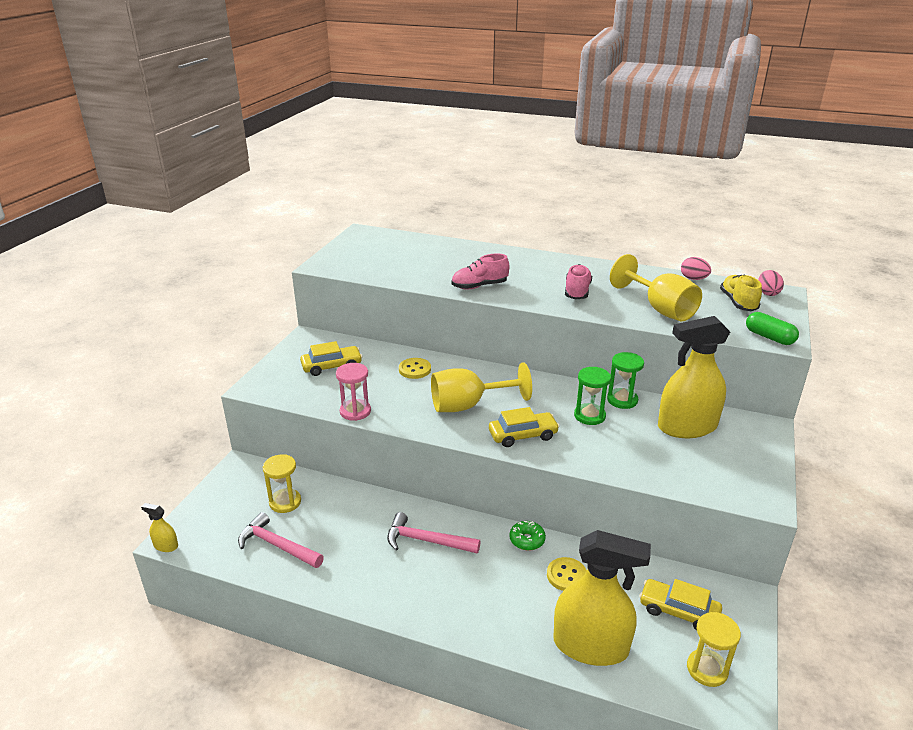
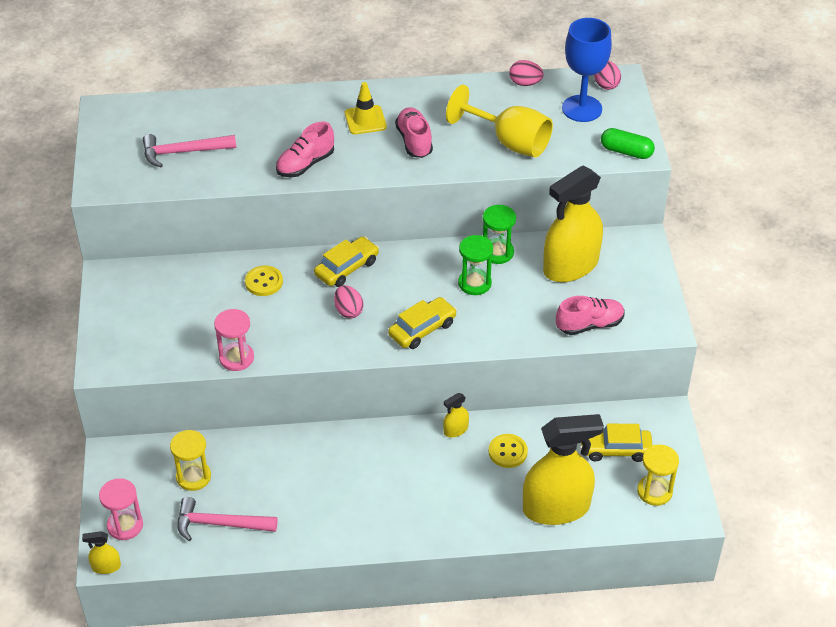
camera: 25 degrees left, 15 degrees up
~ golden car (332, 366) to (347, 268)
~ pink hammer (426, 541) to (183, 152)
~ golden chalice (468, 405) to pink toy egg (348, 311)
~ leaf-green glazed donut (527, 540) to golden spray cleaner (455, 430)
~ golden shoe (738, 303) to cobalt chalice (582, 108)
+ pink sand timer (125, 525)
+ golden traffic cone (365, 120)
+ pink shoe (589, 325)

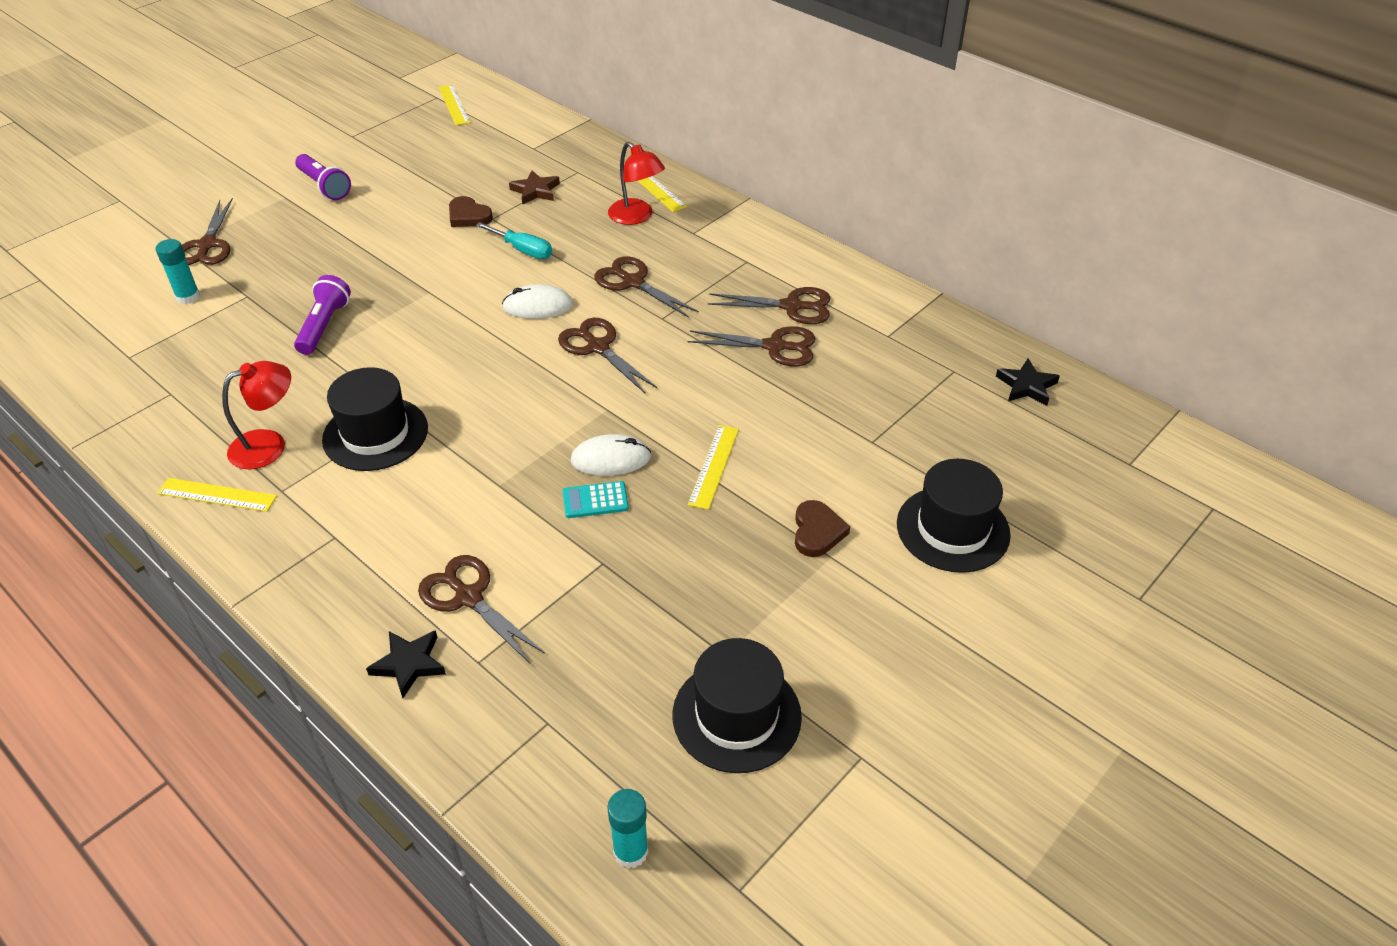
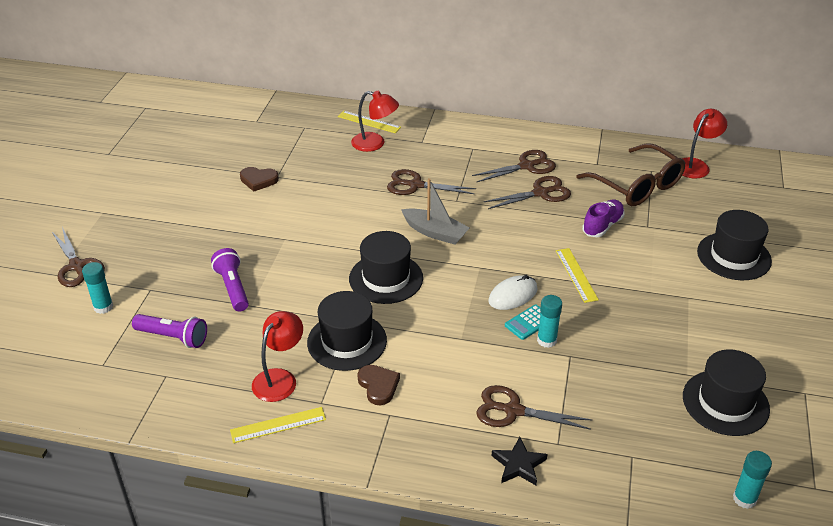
camera: 30 degrees left, 5 degrees down
~ royal purple flashlight (324, 186) to (173, 337)
- golden straightedge (454, 105)
- turquoise hand screwdriver (523, 250)
- white mouse (538, 306)
- dark brown five-pointed star (535, 191)
~ dark brown scissors (598, 347) to gray boat (435, 232)
~ dark brown love heart (817, 532) to (378, 386)
~ black five-pointed star (1026, 386) to red desk lamp (696, 165)
+ black tall hat (386, 278)
+ turquoise glue (546, 340)
+ dark brown eyeglasses (637, 186)
+ royal purple shoe (602, 226)

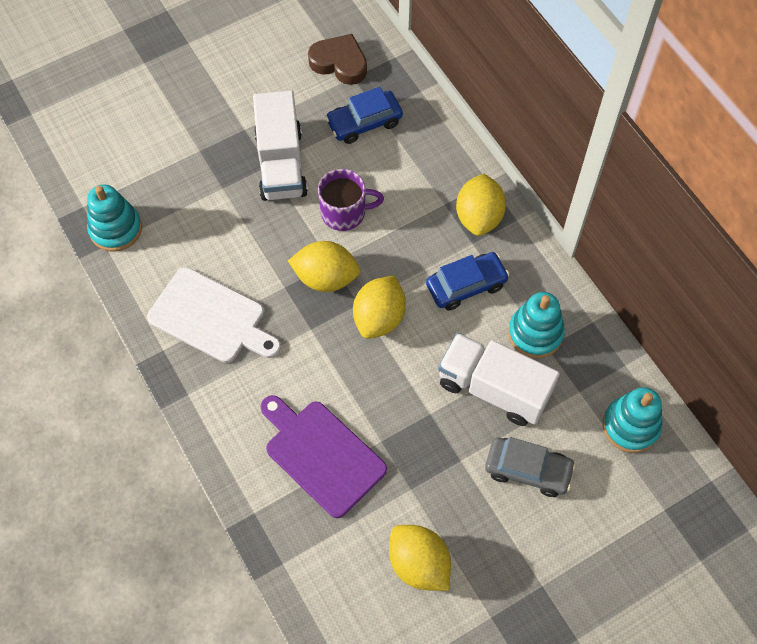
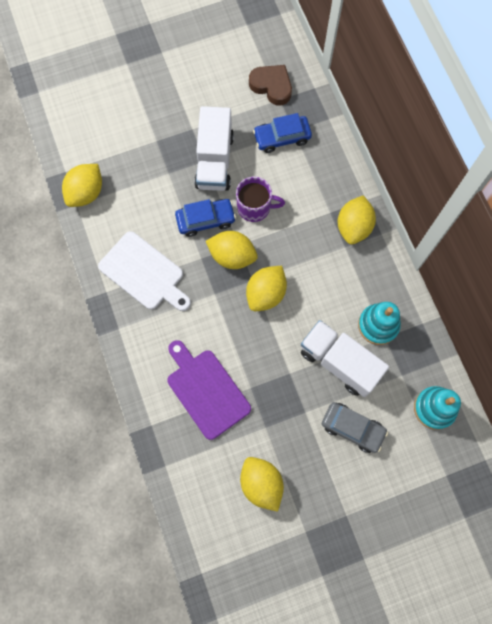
camera: 10 degrees right, 10 degrees up
~ turquoise stacking toy (115, 229) to golden toy lemon (86, 193)
~ cobalt car (466, 285) to (205, 220)

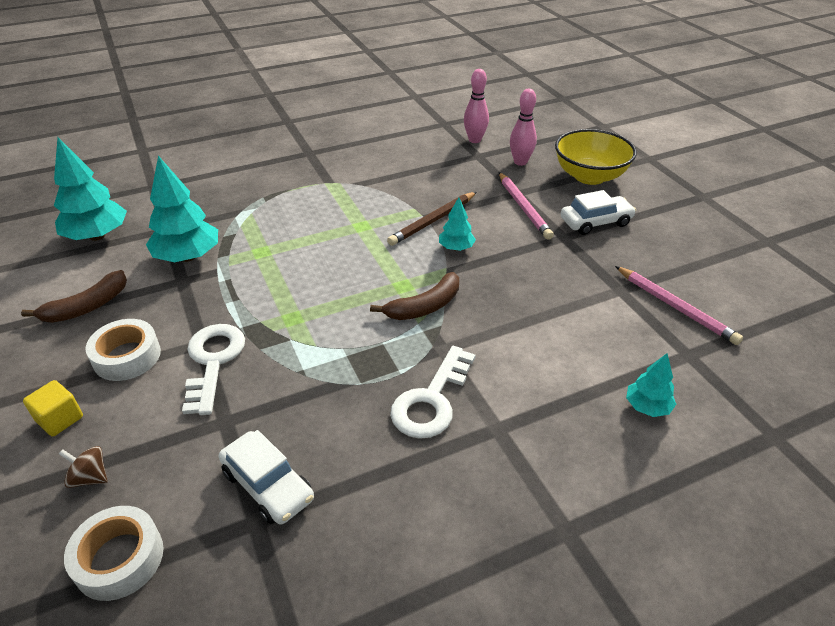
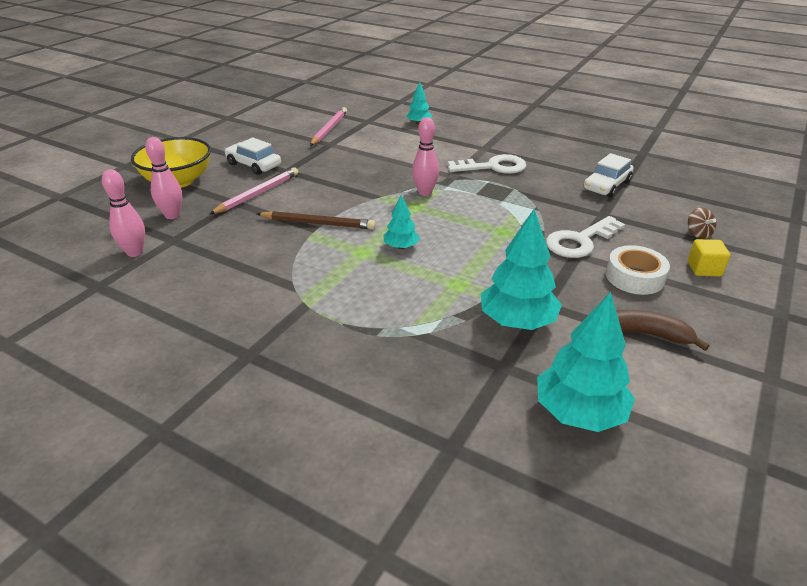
camera: 125 degrees left, 5 degrees down
- white tape (119, 559)
~ white car (268, 485) = (607, 186) 150 degrees counterclockwise
~ dark brown toy banana (424, 306) to pink bowling pin (425, 192)
~ turquoise fir tree (456, 248) to (401, 247)

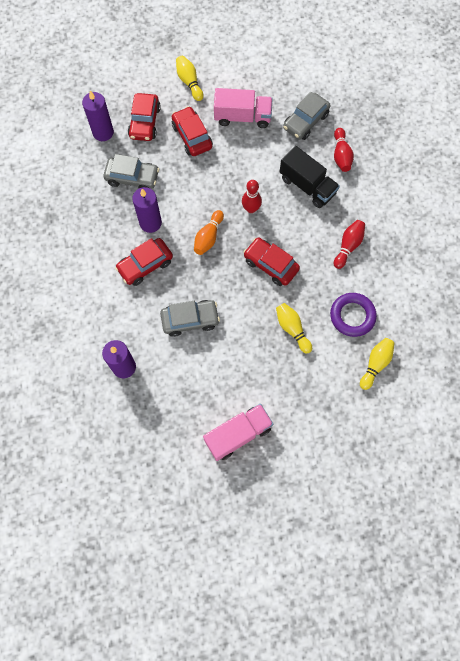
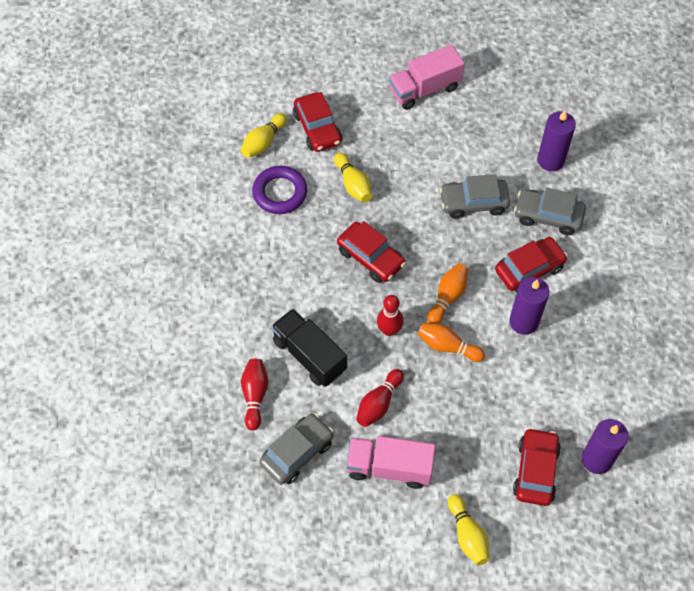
camera: 175 degrees left, 10 degrees down
~ gray car (132, 178) to (548, 216)
~ red car (192, 136) to (317, 128)
~ red bowling pin (348, 246) to (379, 403)
+ bright orange bowling pin (447, 346)

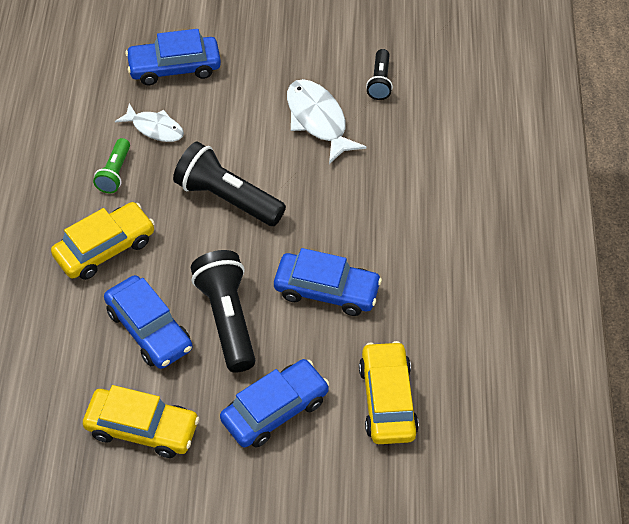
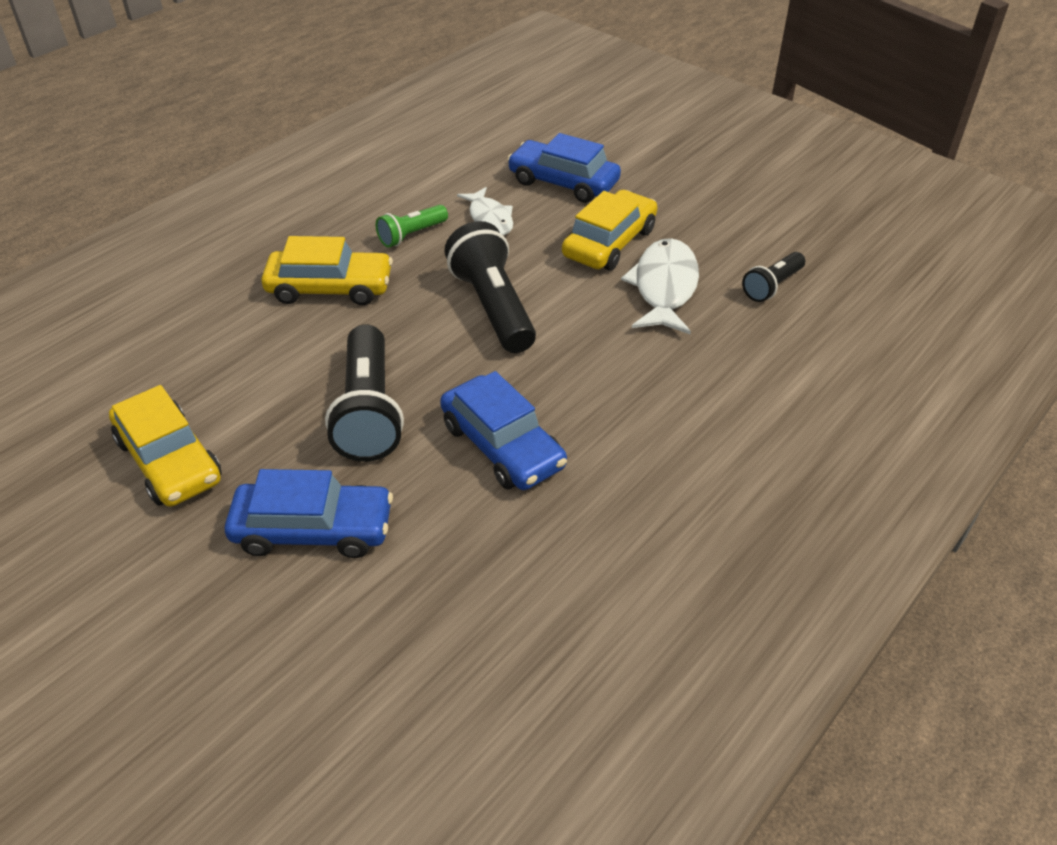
camera: 40 degrees right, 10 degrees down
- cobalt car (149, 329)
~ black flashlight (227, 319) = (368, 411) 150 degrees clockwise
~ golden car (387, 400) to (609, 243)

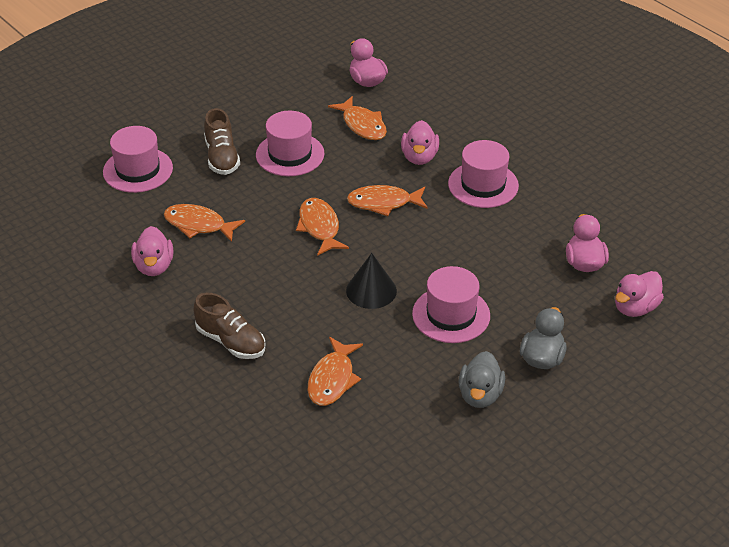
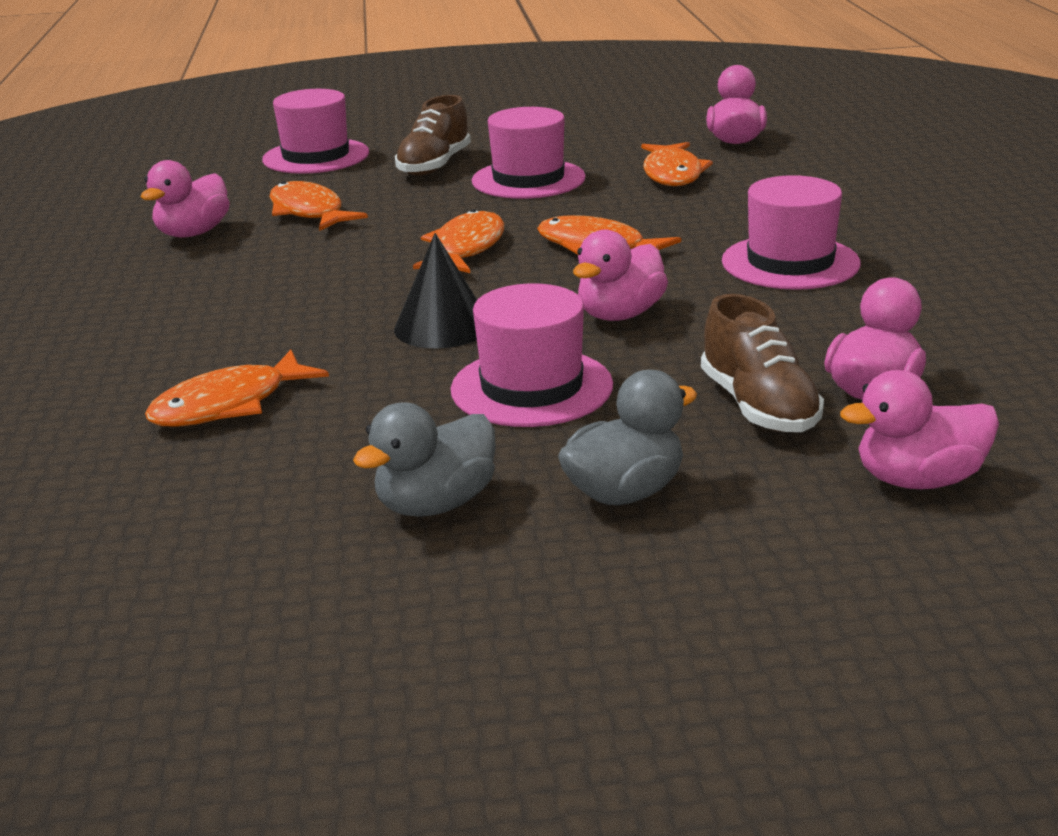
camera: 35 degrees right, 15 degrees down
~ dark brown shoe (231, 341) to (758, 406)
~ pink toy duck (419, 157) to (620, 315)

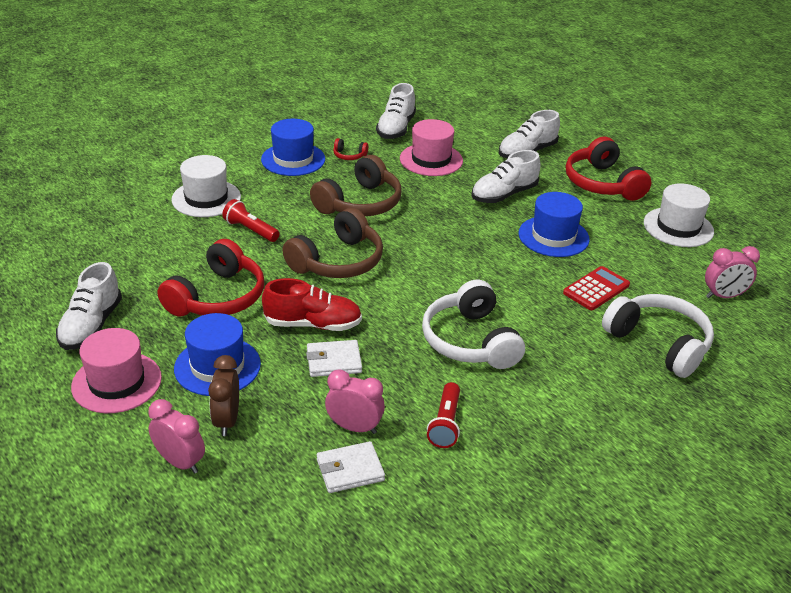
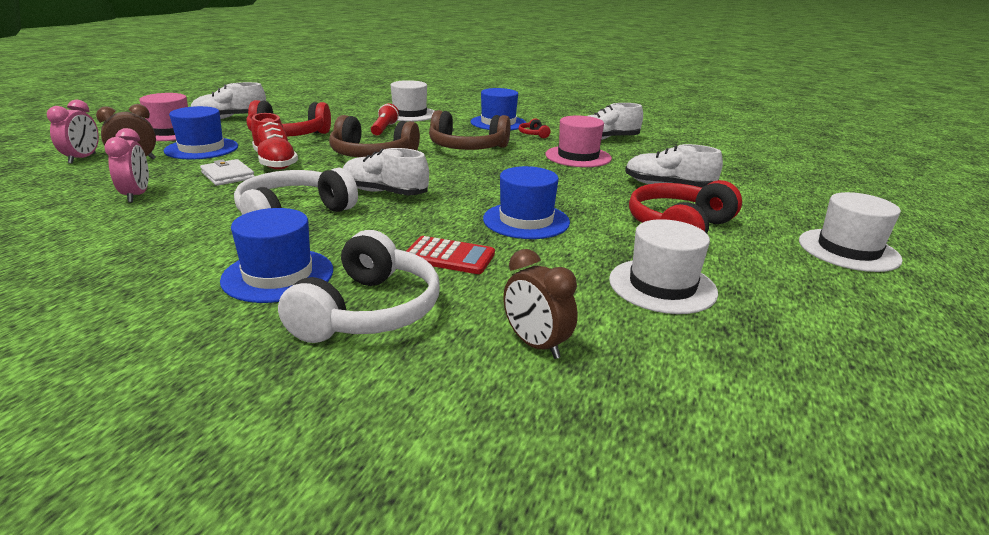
camera: 60 degrees right, 10 degrees down
- white billfold (350, 470)
- red flashlight (445, 424)
~ white shoe (504, 195) to (384, 192)
~ pink bedside clock (724, 296) to dark brown bedside clock (536, 345)
+ cobalt tall hat (278, 275)
+ white tall hat (848, 250)

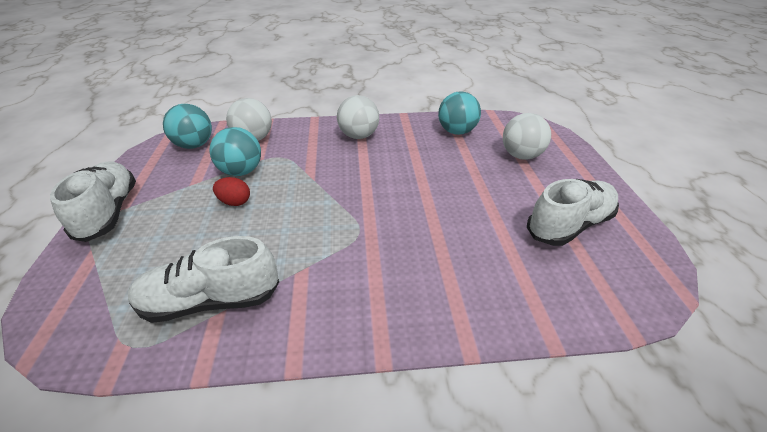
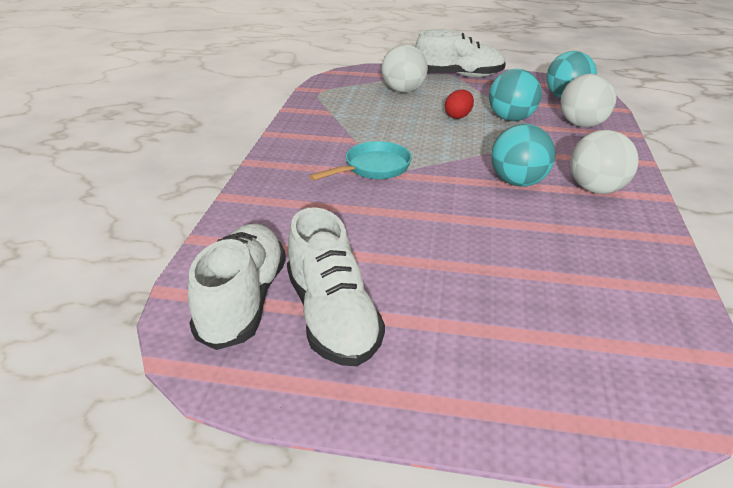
camera: 105 degrees right, 5 degrees down
~ white shoe (211, 301) to (243, 301)
~ turquoise play ball (456, 132) to (518, 182)
~ white play ball (521, 156) to (403, 91)
+ turquoise frying pan (373, 168)

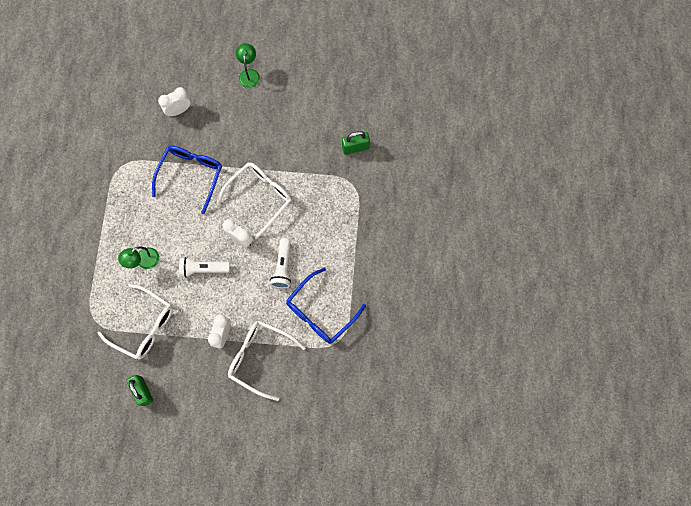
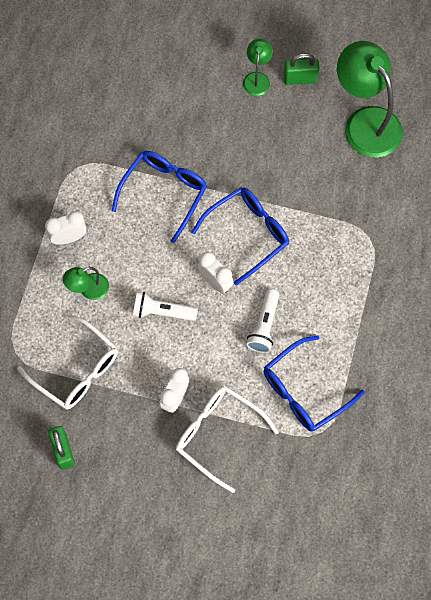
camera: 10 degrees right, 5 degrees down
~ white bedside clock (179, 110) to (69, 238)
~ white eyeglasses (260, 197) to cobalt eyeglasses (248, 234)
~ leaf-green small lock (355, 147) to (300, 78)
+ leaf-green desk lamp (365, 122)

